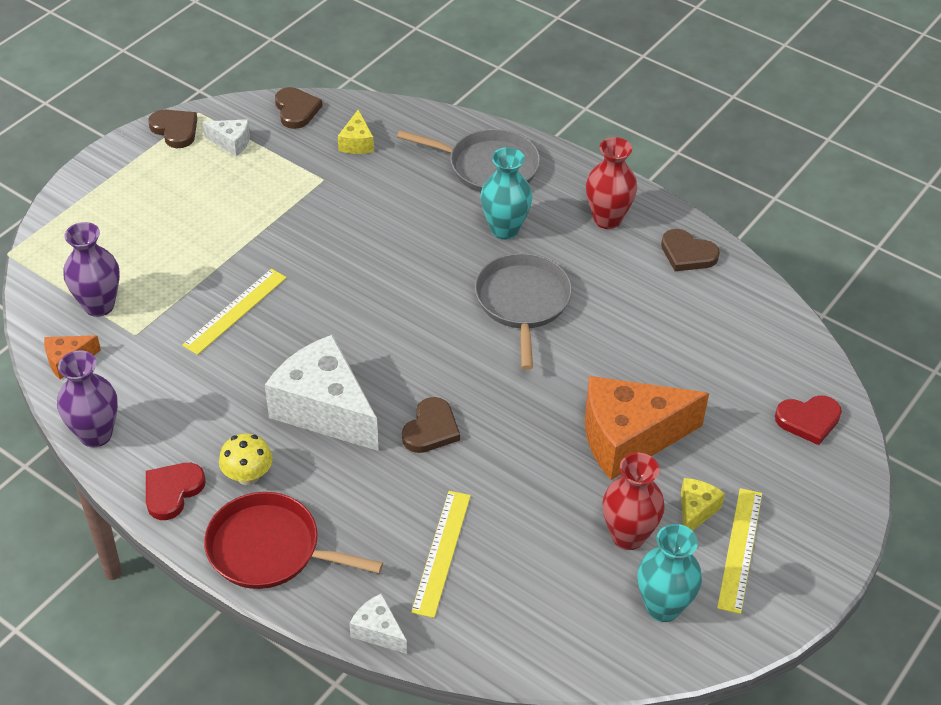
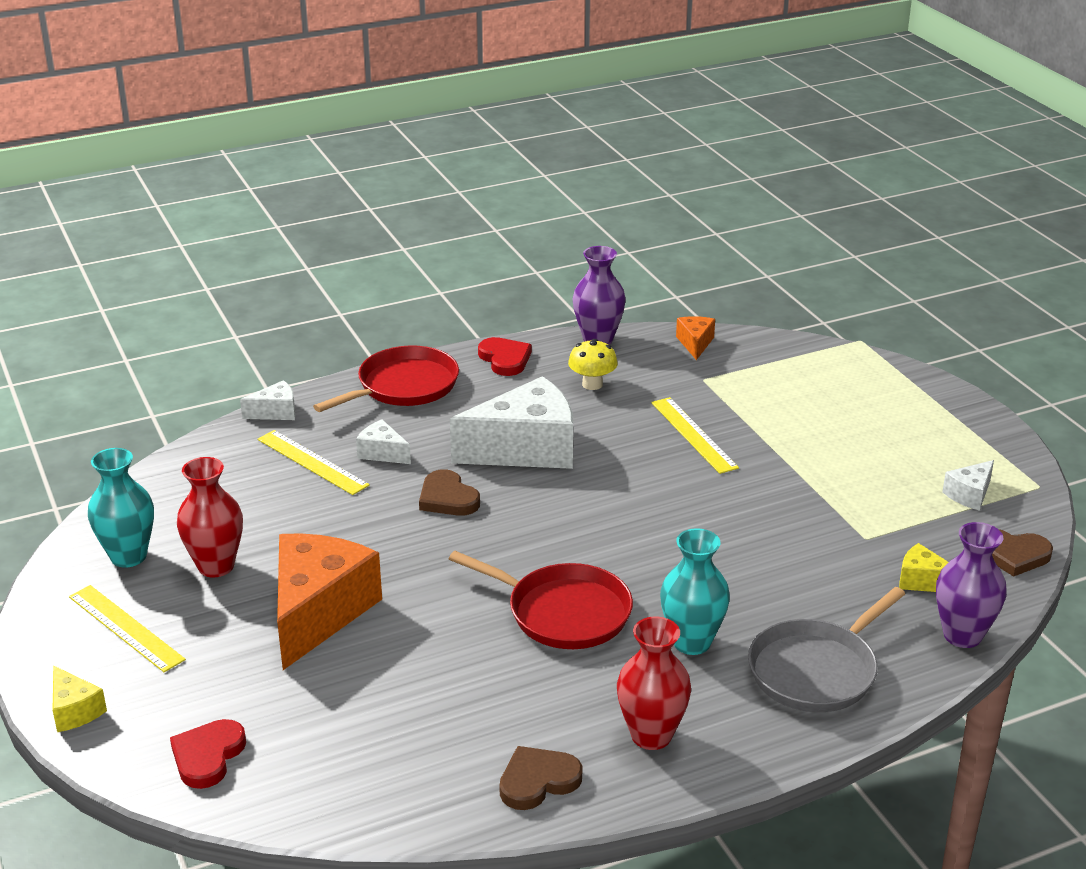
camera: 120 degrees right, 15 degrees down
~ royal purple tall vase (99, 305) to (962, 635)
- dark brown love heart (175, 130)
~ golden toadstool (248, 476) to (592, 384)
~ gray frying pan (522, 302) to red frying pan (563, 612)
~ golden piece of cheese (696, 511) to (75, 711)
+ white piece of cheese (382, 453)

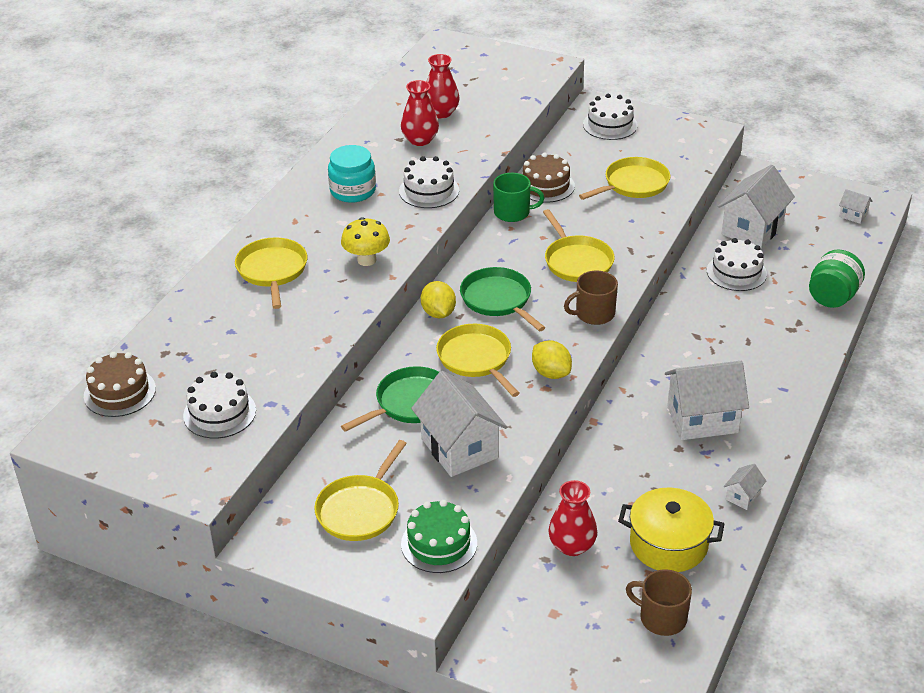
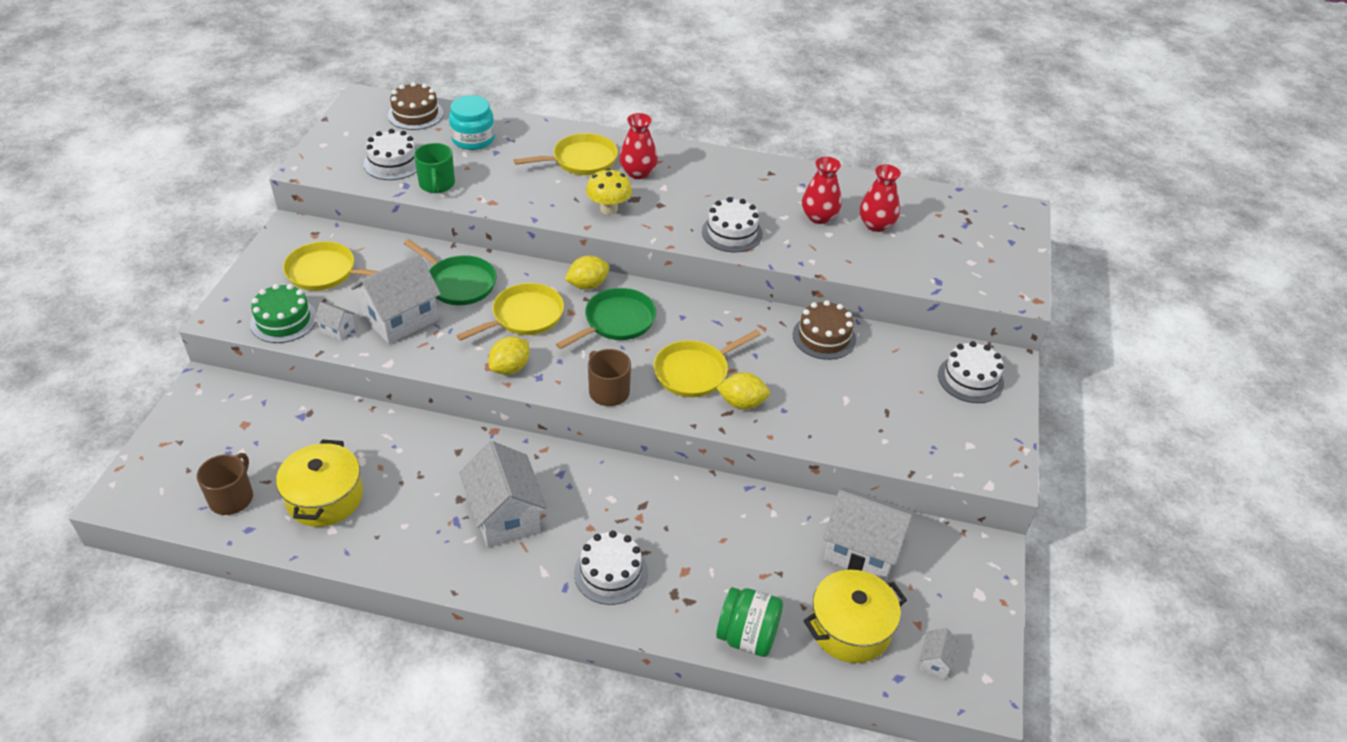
camera: 75 degrees right, 5 degrees up
~ turquoise preserve jar (353, 191) to (473, 139)
~ leaf-green coffee mug (513, 212) to (437, 184)
~ red tall vase (572, 546) to (638, 173)
- golden frying pan (633, 184)
~ white layer cake (736, 272) to (611, 573)
~ white cottage (743, 496) to (337, 329)
+ golden toy lemon (742, 403)
+ golden pot (850, 628)

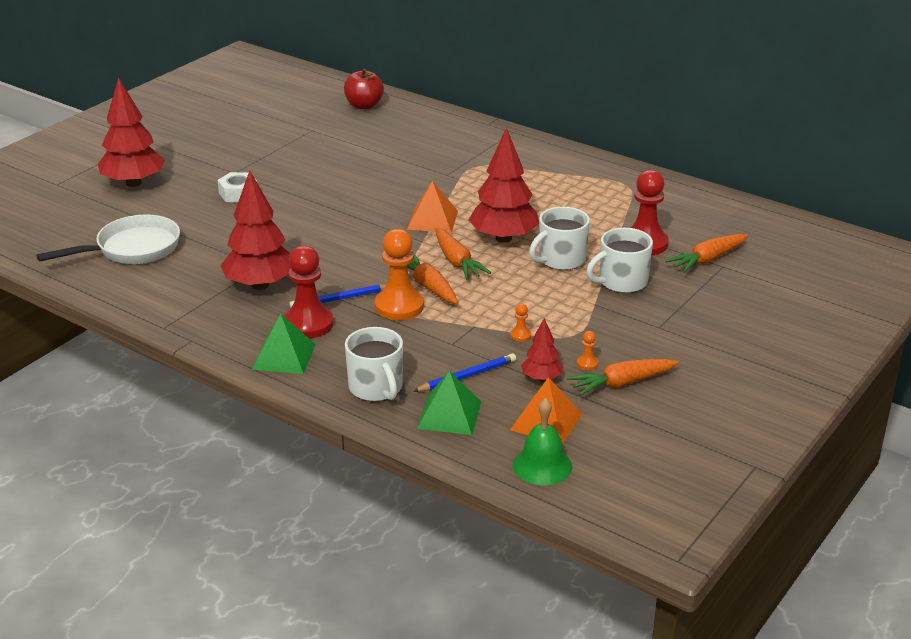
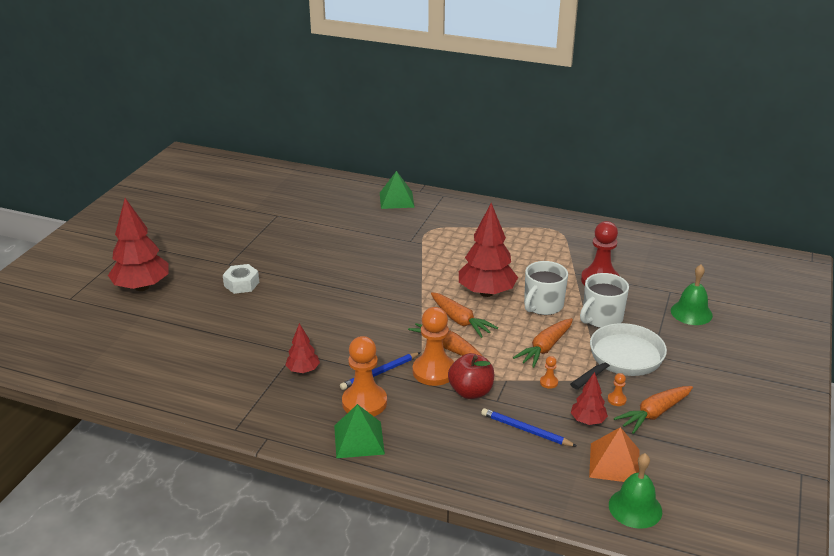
camera: 15 degrees left, 0 degrees up
~ white frying pan (132, 249) to (622, 359)
~ red fir tree (260, 285) = (303, 370) x0.51
~ red game pawn (308, 324) to bright orange game pawn (364, 402)
~ red apple (364, 106) to (471, 392)
- white coffee mug (376, 388)
- bright orange pyramid (432, 220)
~ cobalt lead pencil (467, 376) = (526, 430) 105 degrees counterclockwise
~ leaf-green pyramid (449, 414) to (396, 200)
~ bright orange carrot (707, 260) to (545, 348)
+ leaf-green hand bell (691, 313)

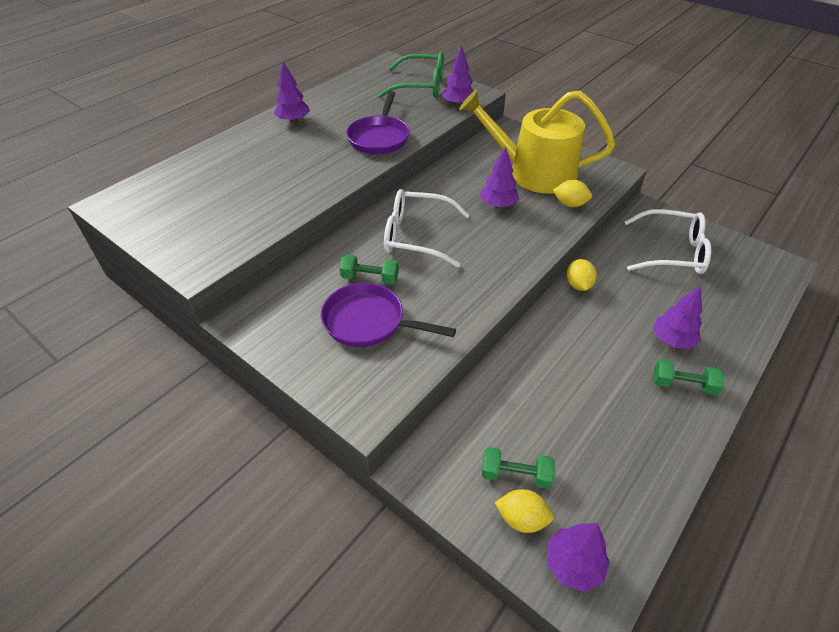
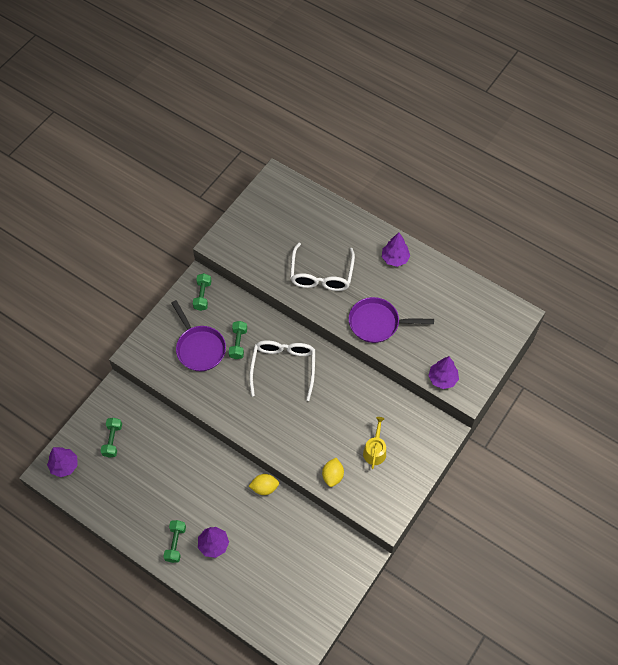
camera: 85 degrees right, 15 degrees up
~ royal purple frying pan (369, 322) = (199, 348) 135 degrees clockwise
- leaf-green eyeglasses (420, 86)
~ golden watering can (533, 172) = (375, 450) x0.42
- royal purple fir tree (498, 205)
- golden toy lemon (521, 518)
~ white eyeglasses (671, 252) to (321, 275)
+ leaf-green hand weight (202, 295)

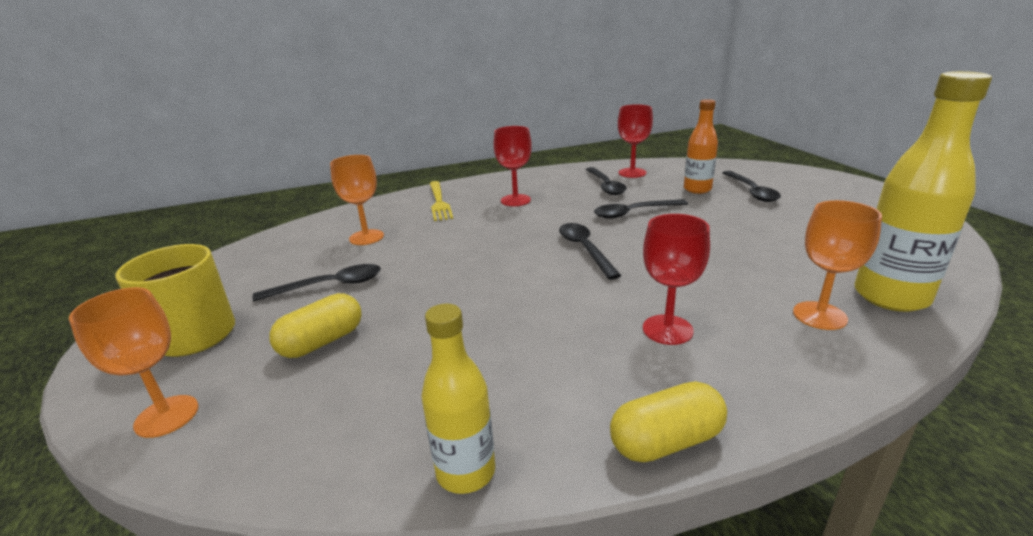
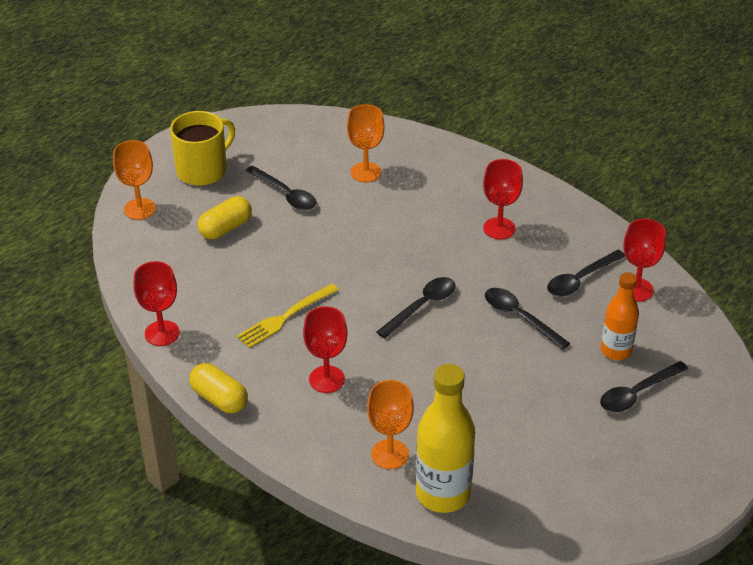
camera: 60 degrees right, 15 degrees up
~ golden pill (322, 342) = (225, 228) 60 degrees counterclockwise
~ golden bottle (466, 472) to red chalice (162, 333)
~ golden fork (439, 202) to (285, 318)

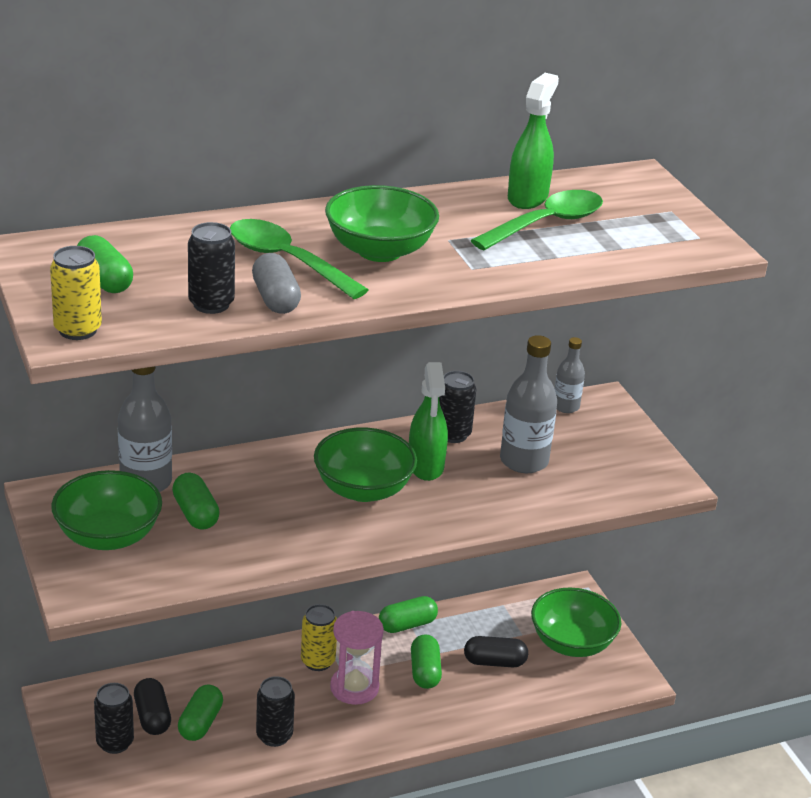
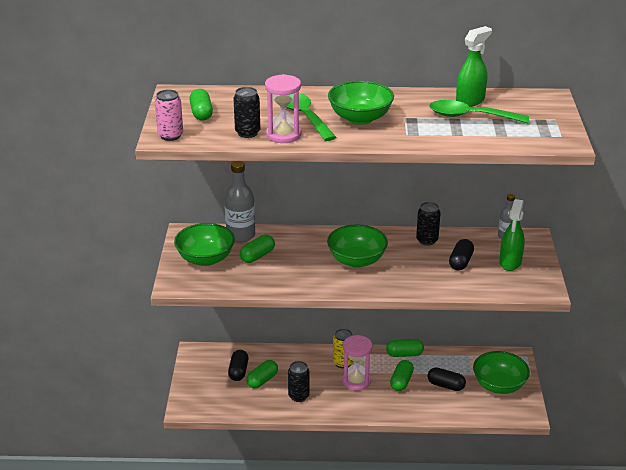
camera: 25 degrees right, 0 degrees up
~ golden soda can (78, 330) to pink soda can (170, 136)
- black soda can (115, 743)
~ leaf-green pill (196, 513) = (257, 256) 45 degrees clockwise
~ gray pill (275, 299) to pink sand timer (283, 135)
~ leaf-green spray cleaner (425, 466) to (510, 262)
~ leaf-green teaspoon (546, 224) = (470, 116) 150 degrees counterclockwise
~ gray bottle (524, 461) to black pill (460, 262)

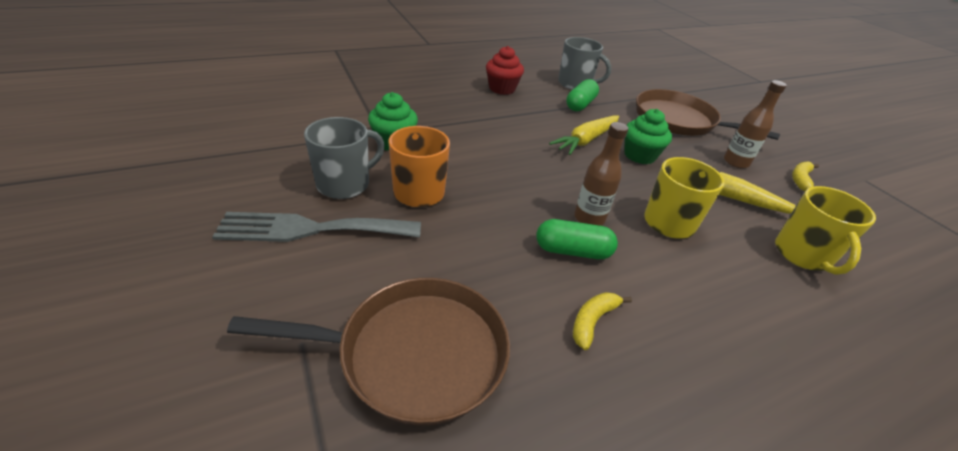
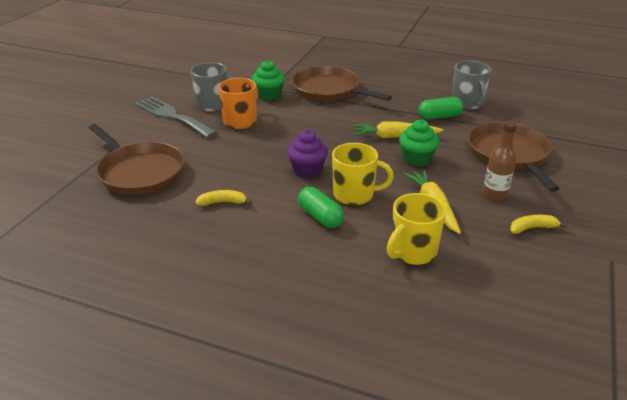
camera: 50 degrees right, 5 degrees down
- red muffin (502, 89)
~ leaf-green pill (572, 251) to (320, 216)
~ dark brown bottle (589, 218) to royal purple muffin (307, 170)
+ dark brown frying pan (329, 90)

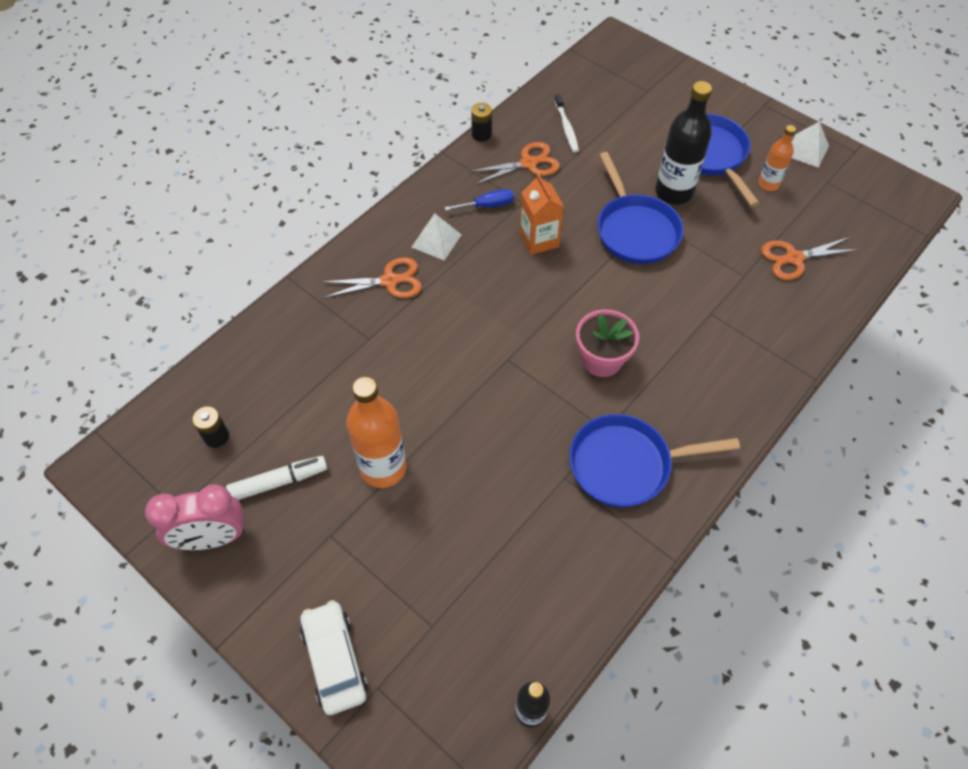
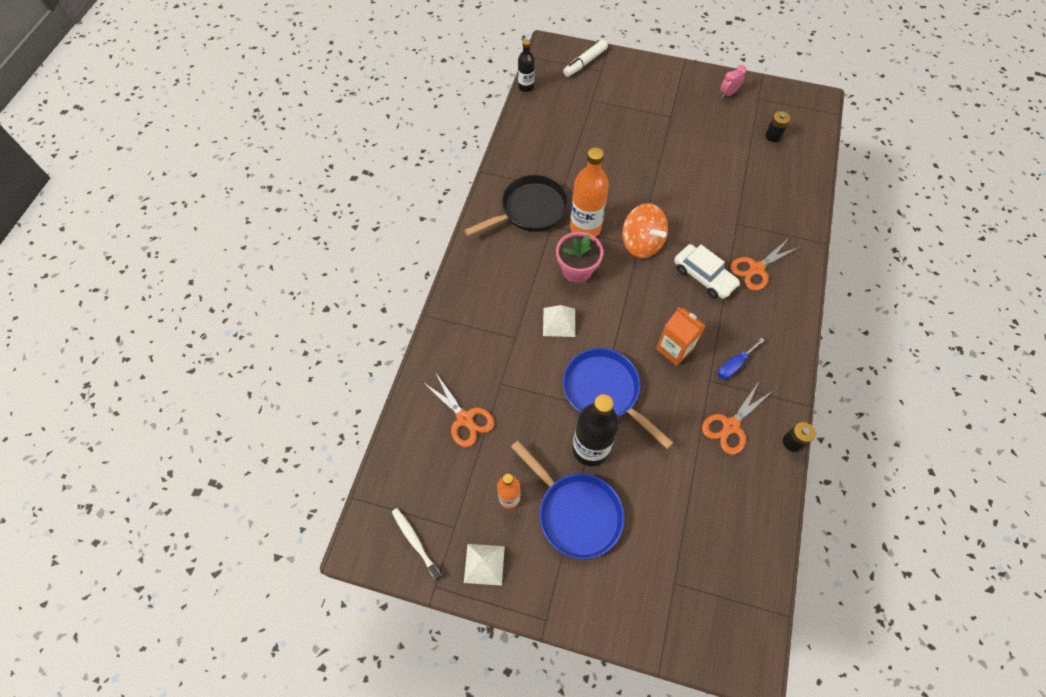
camera: 155 degrees right, 5 degrees up
~ pink bedside clock (212, 538) = (728, 94) x0.54
~ white marker (279, 482) to (585, 63)
~ white car (335, 660) to (704, 276)
~ bright orange bottle (383, 468) to (585, 227)
~ white pyramid (436, 241) to (559, 322)
~ white tooth brush (566, 127) to (415, 542)
~ cobalt frying pan (626, 464) to black frying pan (530, 210)
~ bright orange scissors (794, 258) = (464, 418) 90 degrees clockwise
+ bright orange toy top (641, 243)

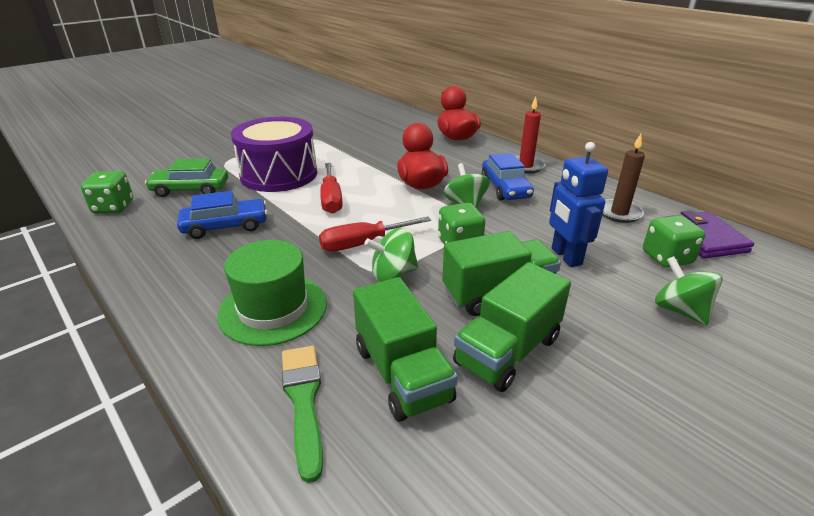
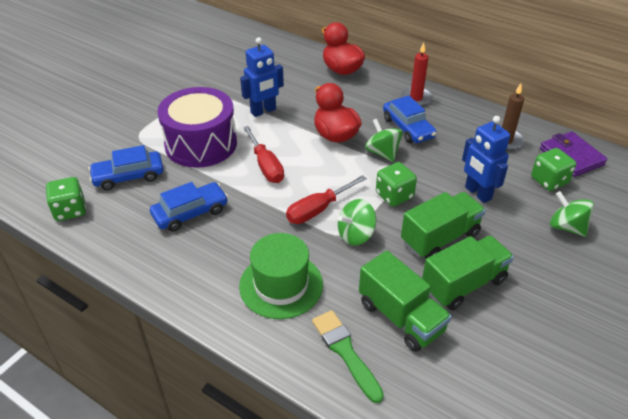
camera: 15 degrees left, 10 degrees up
~ leaf-green car (190, 189) to cobalt car (129, 176)
~ leaf-green lorry (507, 351) = (463, 284) 150 degrees counterclockwise
+ cobalt robot figure (263, 111)

